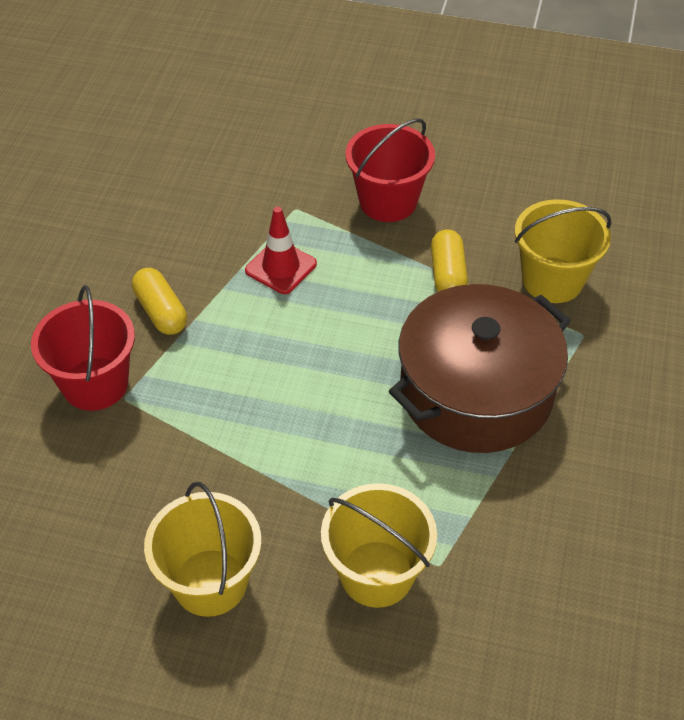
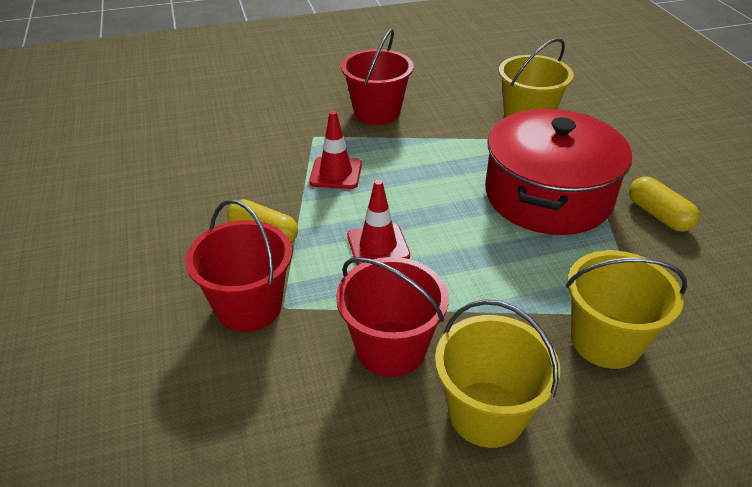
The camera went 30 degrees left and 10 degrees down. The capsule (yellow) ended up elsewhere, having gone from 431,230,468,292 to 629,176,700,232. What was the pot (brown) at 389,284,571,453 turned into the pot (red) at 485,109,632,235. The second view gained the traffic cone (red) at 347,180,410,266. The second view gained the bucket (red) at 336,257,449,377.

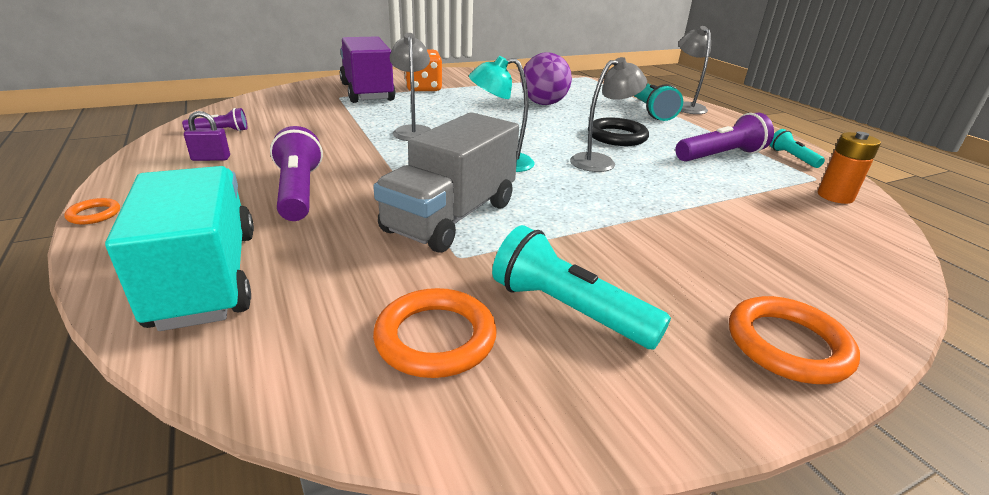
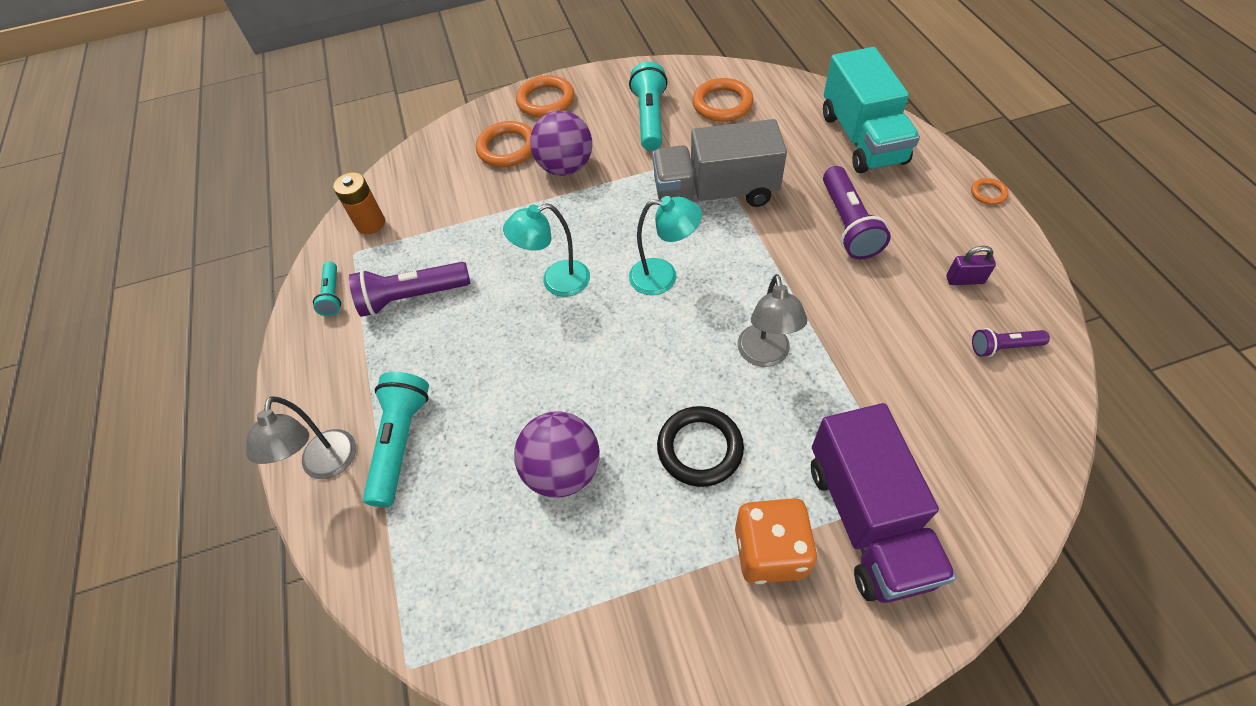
The camera went 165 degrees left and 25 degrees up. What was the lamp (grey) at 570,57,647,172 turned into the lamp (turquoise) at 503,203,590,297. The truck (grey) at 373,112,519,253 ended up facing another way, 135 degrees counterclockwise from before. The ring (black) ended up elsewhere, having gone from 588,118,649,146 to 657,406,744,487. The flashlight (turquoise) at 492,225,671,349 ended up facing another way, 135 degrees counterclockwise from before. The second view gained the ball (purple) at 530,111,592,176. The second view gained the ring (orange) at 476,121,533,167.

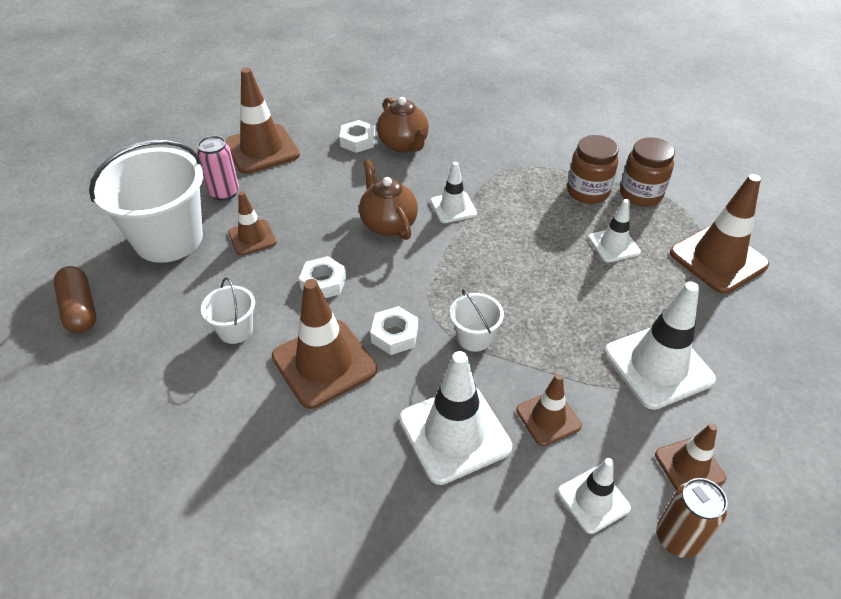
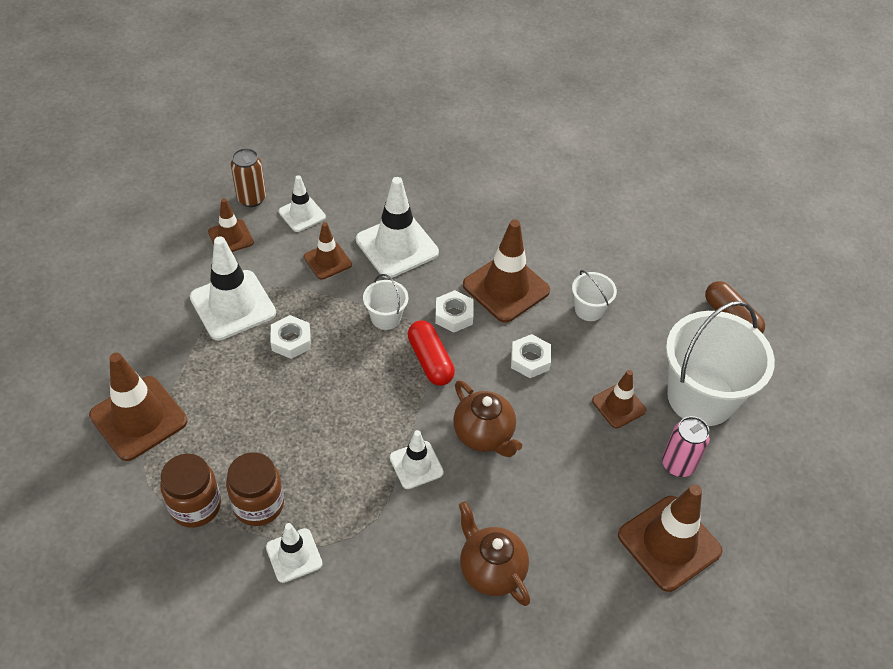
The camera went 170 degrees right and 5 degrees up. The nut (white) ended up elsewhere, having gone from 339,120,375,153 to 271,315,311,359. The traffic cone (white) ended up elsewhere, having gone from 588,199,641,263 to 266,523,322,583. The second view gained the capsule (red) at 408,320,455,386.

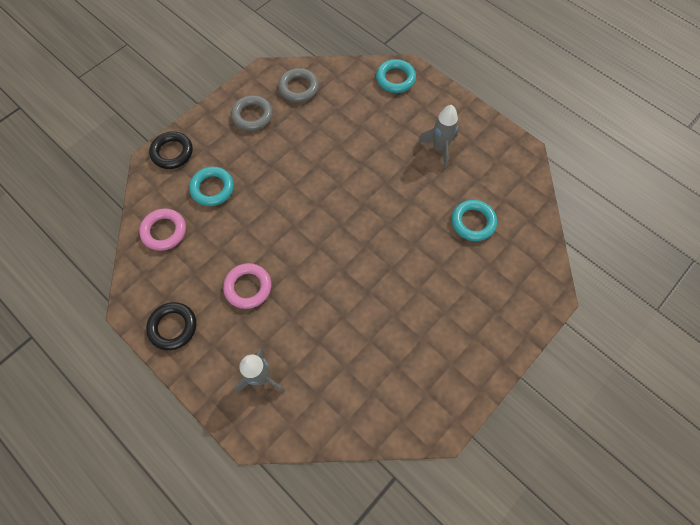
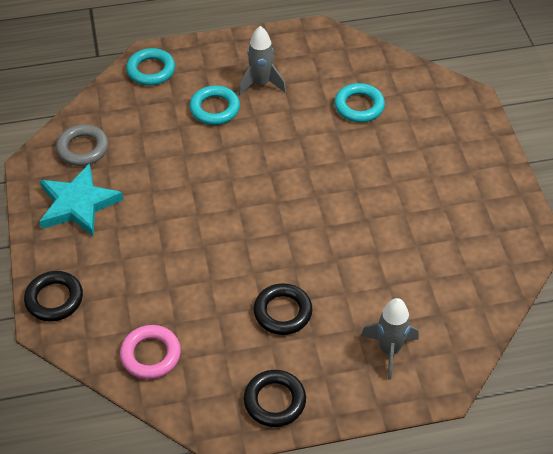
The camera went 55 degrees left and 15 degrees down. Where the ring (grey) stood at 231,95,273,131, the star (turquoise) came to stand at 39,163,123,237. The ring (turquoise) ended up elsewhere, having gone from 189,167,234,206 to 189,86,240,125. What was the ring (pink) at 223,263,271,309 turned into the ring (black) at 254,283,312,335.

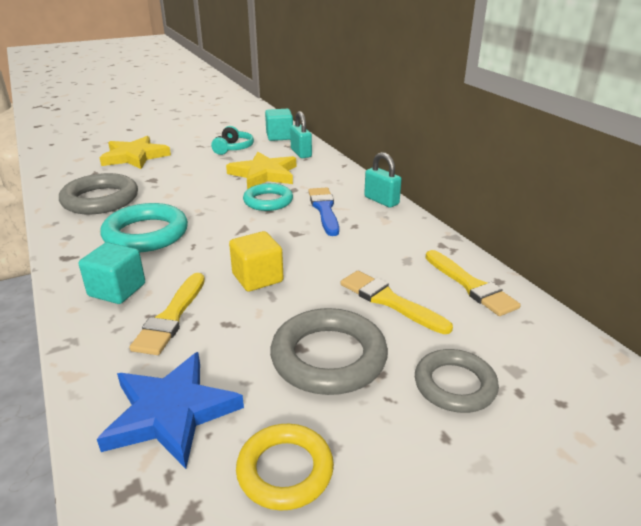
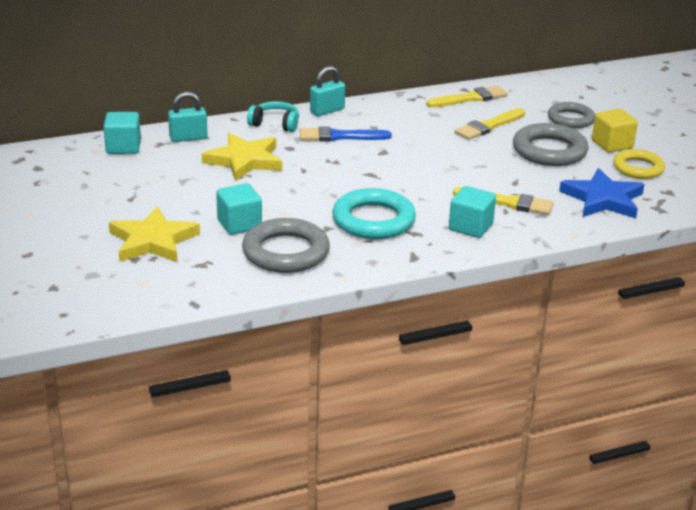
The camera went 85 degrees left and 0 degrees up. The headphones (turquoise) ended up elsewhere, having gone from 211,126,254,155 to 247,101,299,132. The second view lost the ring (turquoise) at 243,183,293,211. The cube (yellow) ended up elsewhere, having gone from 229,231,284,292 to 592,109,638,153. The second view gained the cube (turquoise) at 216,183,262,235.

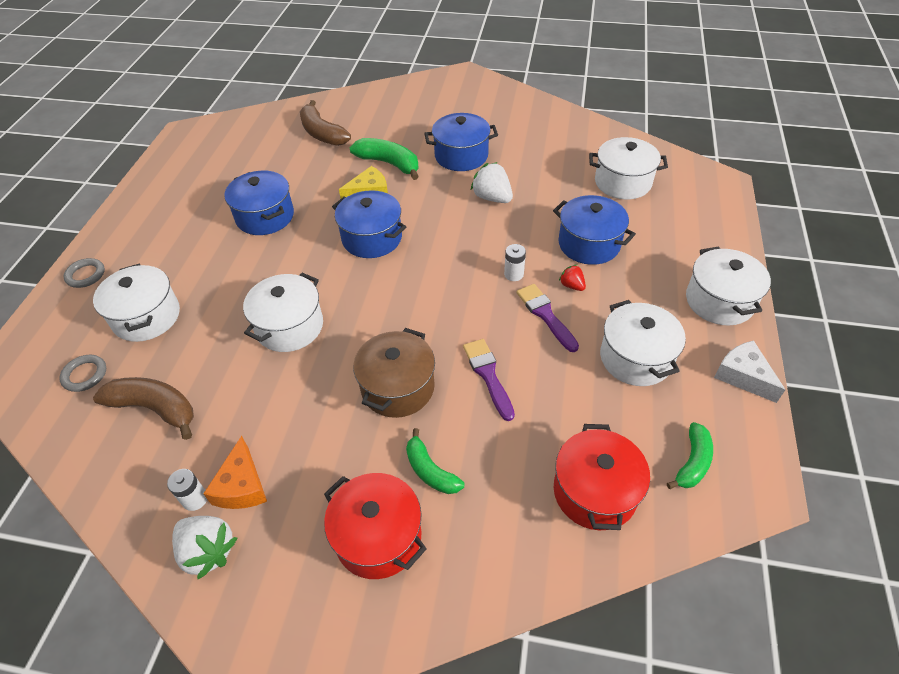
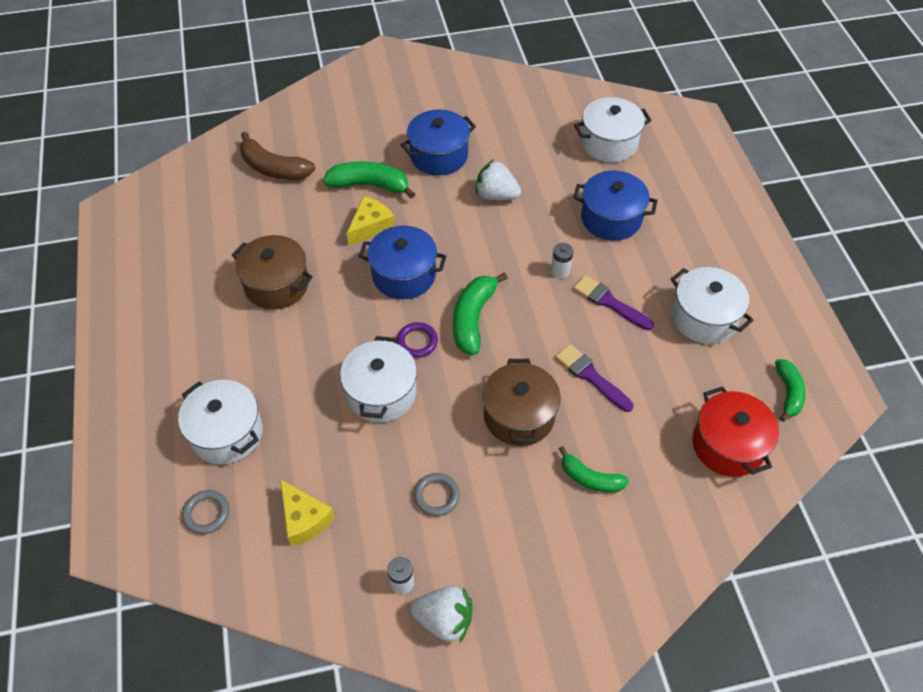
The camera went 25 degrees left and 5 degrees up. What was the pot (blue) at 224,171,294,235 turned into the pot (brown) at 231,235,313,310. The second view lost the pot (white) at 686,246,771,326. The ring (grey) ended up elsewhere, having gone from 64,258,105,288 to 414,473,460,516. The second view lost the strawberry (red) at 559,265,586,291. The second view lost the cheese (white) at 714,340,786,403. Where the banana (brown) stood at 93,377,194,440, the cheese (yellow) came to stand at 280,479,335,546. The second view lost the cheese (orange) at 203,436,267,509. The second view lost the pot (red) at 324,473,427,579. The second view gained the banana (green) at 453,272,508,355. The second view gained the ring (purple) at 397,322,438,358.

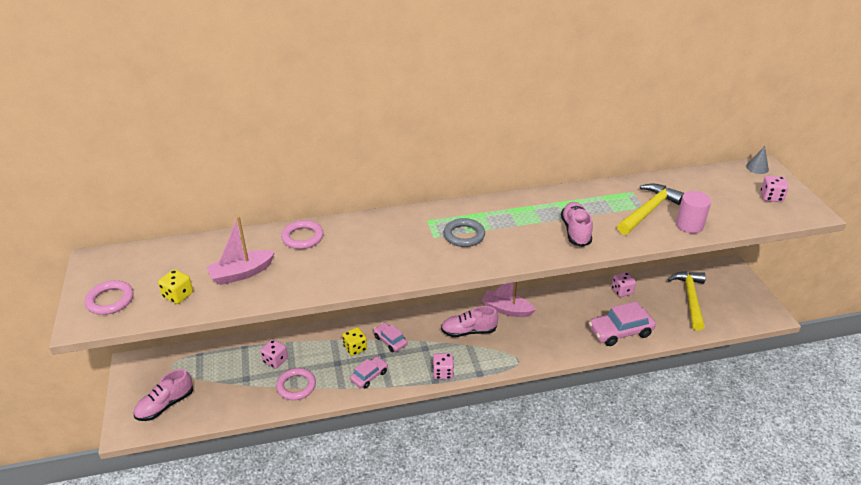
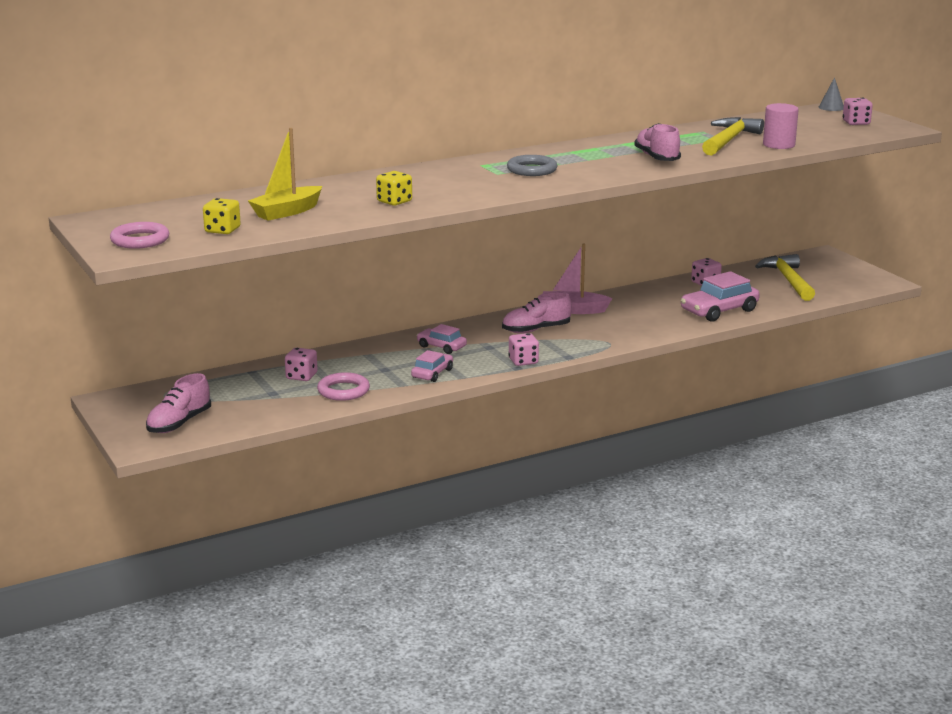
The camera went 15 degrees left and 15 degrees down. What was the boat (pink) at 206,216,275,285 turned into the boat (yellow) at 248,128,322,221. The second view lost the ring (pink) at 281,220,324,249. The dice (yellow) ended up elsewhere, having gone from 342,327,367,356 to 376,171,412,206.

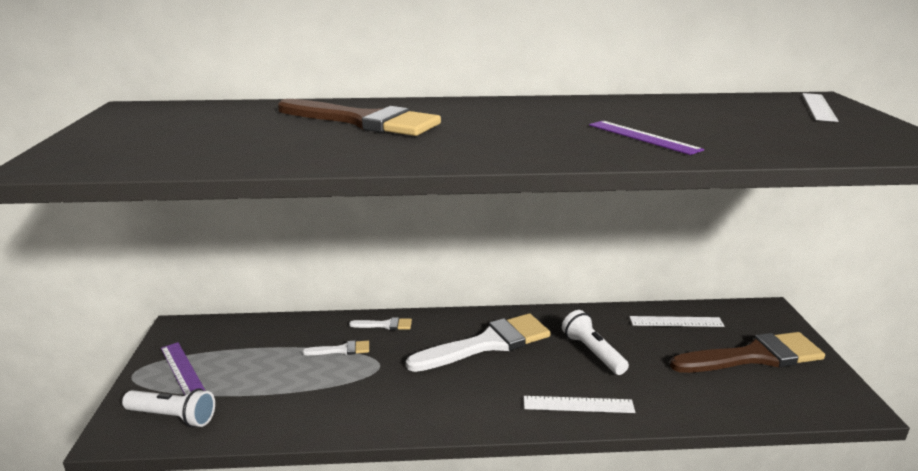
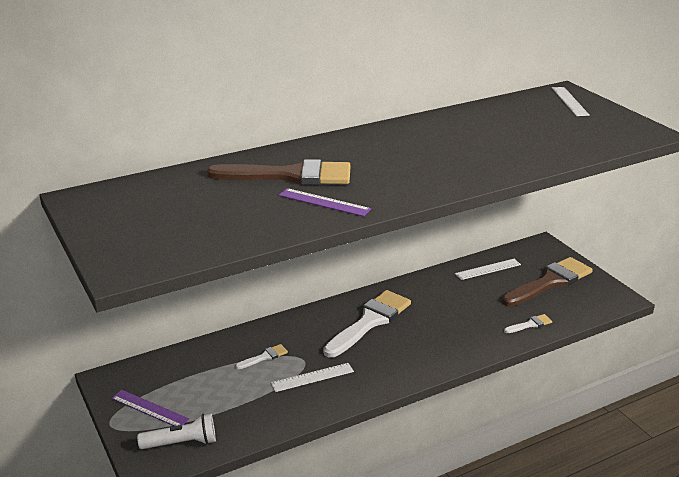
The camera went 25 degrees left and 5 degrees up. The ruler (purple) ended up elsewhere, having gone from 589,121,704,155 to 279,188,371,217. The second view lost the flashlight (white) at 562,310,629,375. The brush (white) ended up elsewhere, having gone from 349,317,412,330 to 504,314,552,333. The ruler (white) ended up elsewhere, having gone from 524,396,635,413 to 271,363,354,392.

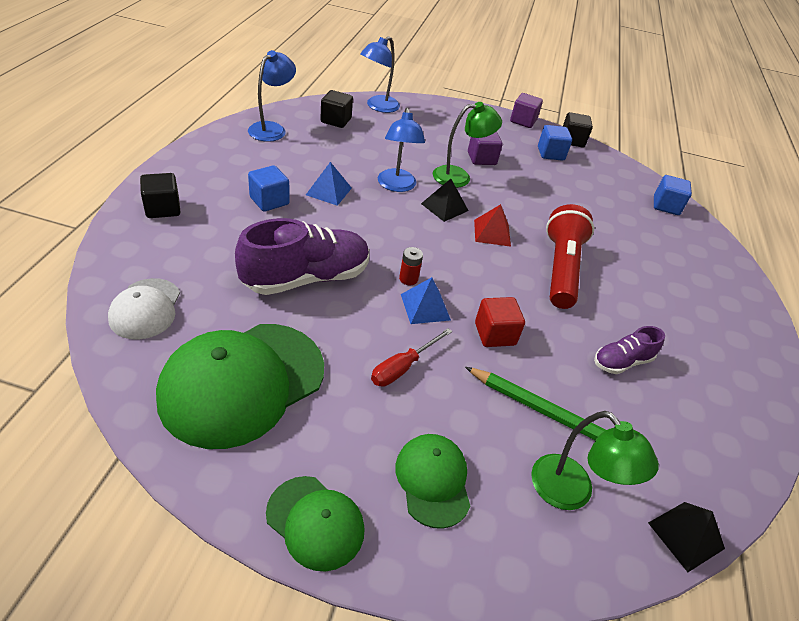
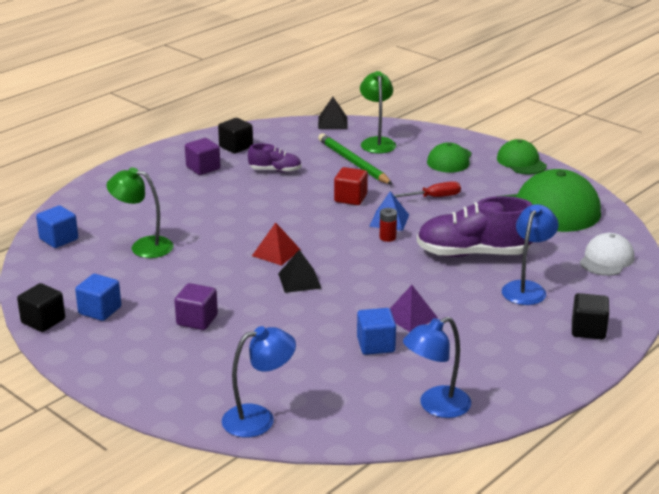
The camera went 145 degrees left and 15 degrees down. The cube (black) ended up elsewhere, having gone from 320,90,353,128 to 218,118,253,153. The cube (purple) ended up elsewhere, having gone from 510,93,543,128 to 185,138,221,175. The lamp (green) ended up elsewhere, having gone from 433,102,502,188 to 106,167,173,258. The lamp (blue) ended up elsewhere, having gone from 378,107,425,192 to 502,204,559,305. What was the pyramid (blue) at 306,162,352,206 turned into the pyramid (purple) at 390,285,438,332. The cube (blue) ended up elsewhere, having gone from 248,165,290,212 to 357,308,396,355. The second view lost the flashlight (red) at 546,204,594,309.

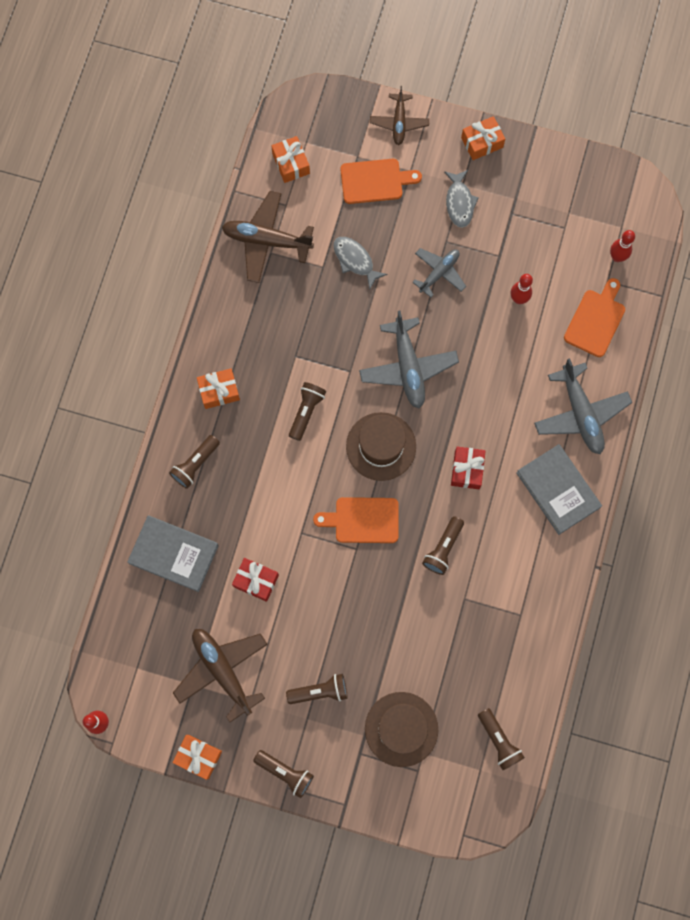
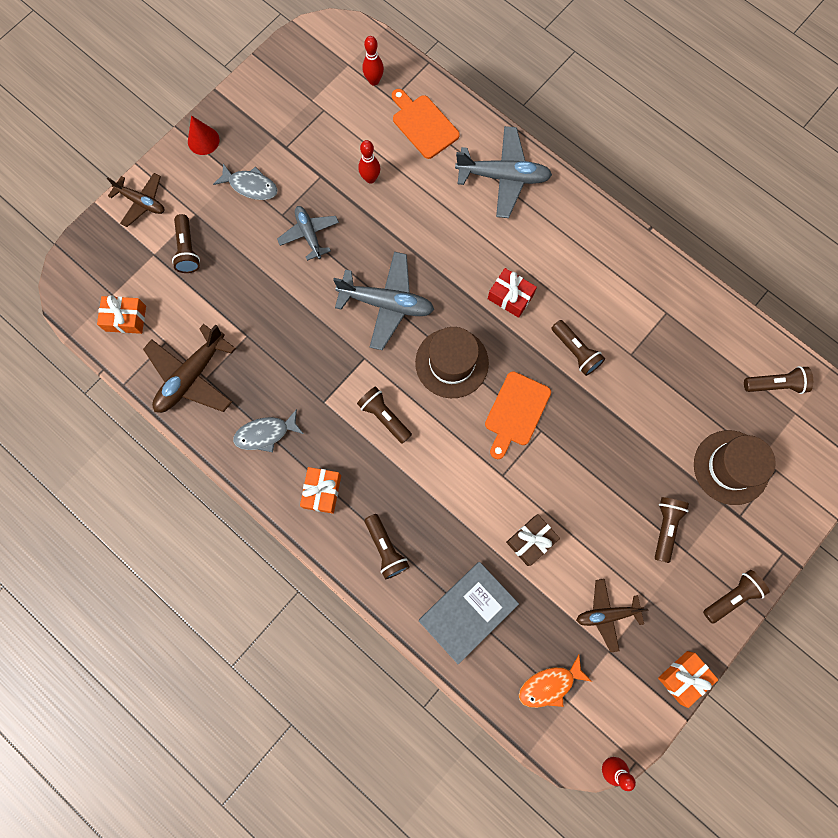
The camera went 65 degrees left and 0 degrees up. Where the gift (orange) stood at 461,116,505,160, the cone (red) came to stand at 188,115,220,155. Where the cutting board (orange) stood at 340,159,422,204, the flashlight (brown) came to stand at 172,214,200,273. The fish (grey) ended up elsewhere, having gone from 333,237,387,290 to 233,409,303,452. The second view lost the book (grey) at 516,444,602,535. What was the gift (red) at 232,558,279,602 turned into the gift (brown) at 506,514,560,566. The size of the plane (brown) at 173,629,268,722 changed by a factor of 0.63. The second view gained the fish (orange) at 519,655,592,708.

